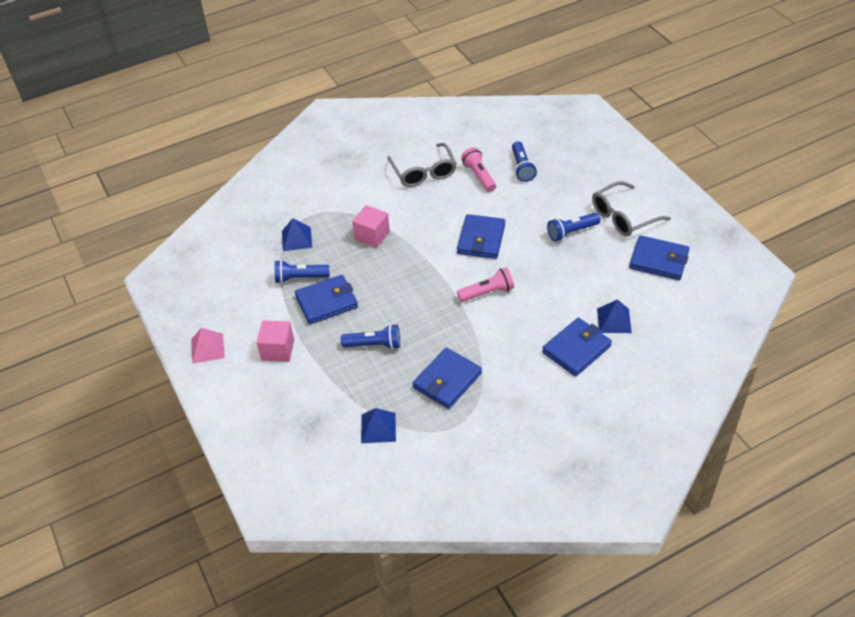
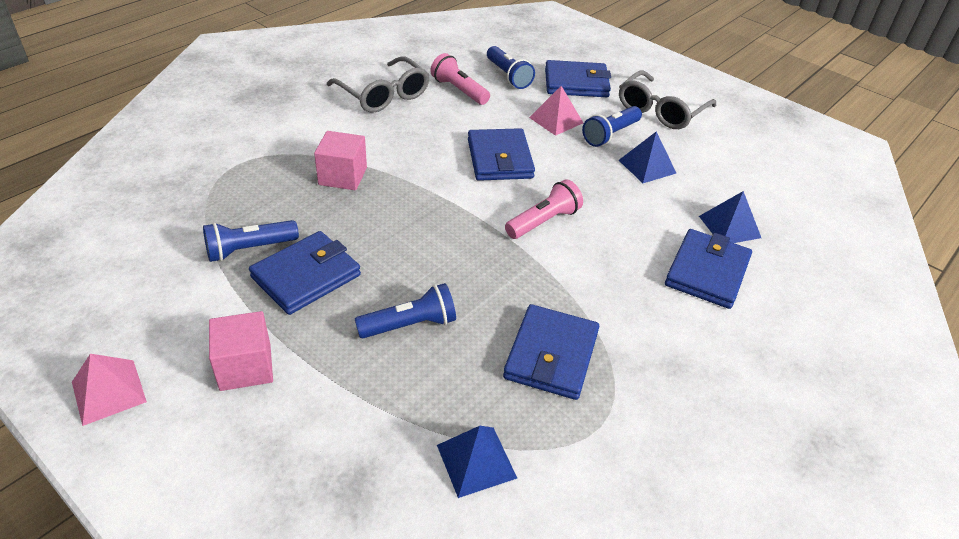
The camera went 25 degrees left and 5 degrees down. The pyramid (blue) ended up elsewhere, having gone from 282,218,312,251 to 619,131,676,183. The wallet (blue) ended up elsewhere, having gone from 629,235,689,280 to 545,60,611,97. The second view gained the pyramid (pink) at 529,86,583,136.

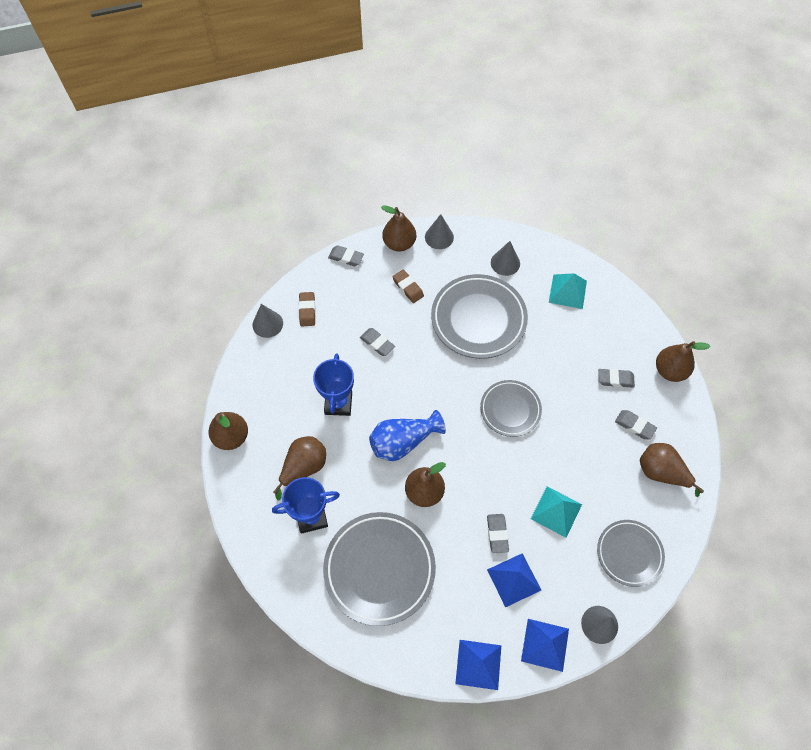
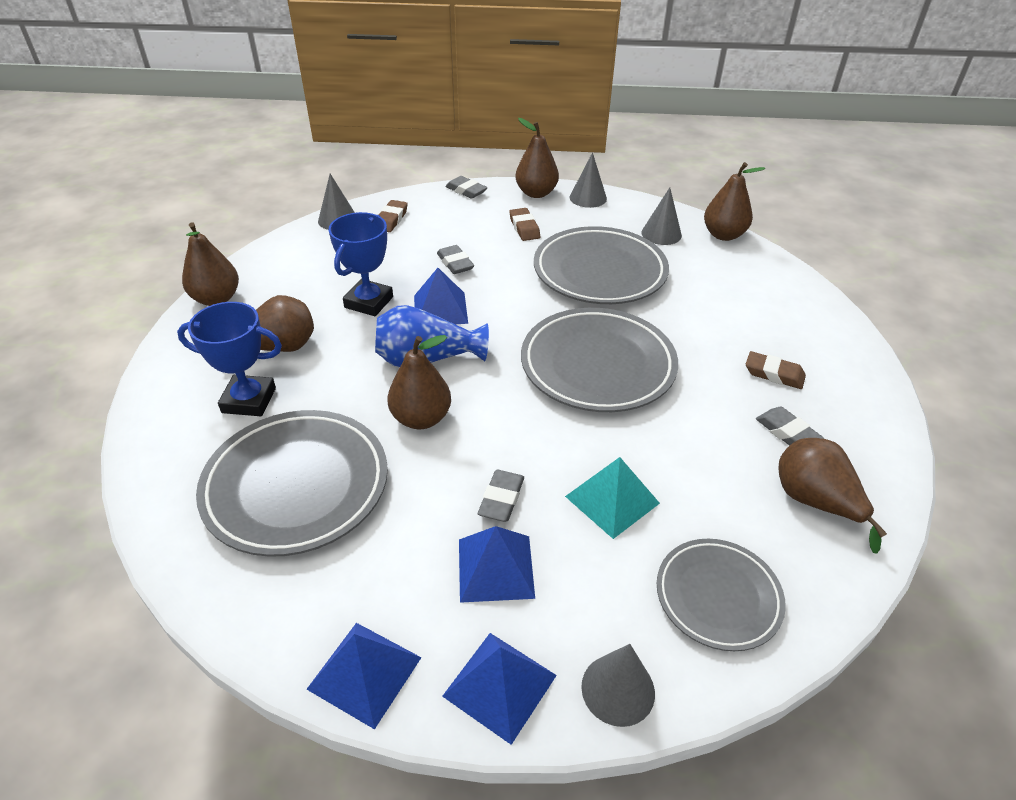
The camera went 20 degrees right and 20 degrees down. The second view lost the pyramid (turquoise) at 549,273,587,309. The pear (brown) ended up elsewhere, having gone from 656,341,711,382 to 704,162,765,241. What was the eraser (grey) at 598,369,635,388 turned into the eraser (brown) at 746,351,806,389. The size of the plate (grey) at 480,380,542,437 changed by a factor of 1.66. The second view gained the pyramid (blue) at 414,268,468,324.

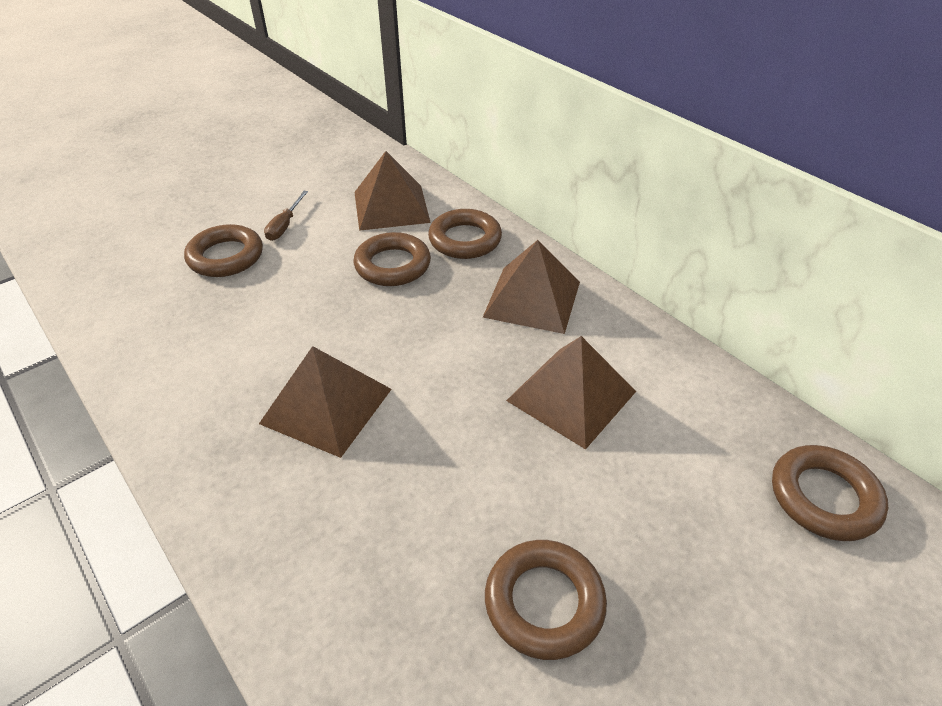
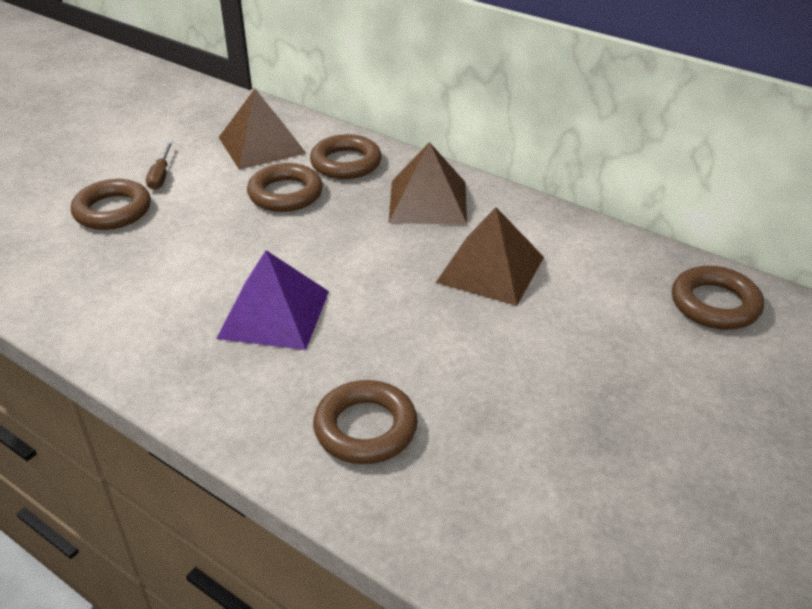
The camera went 15 degrees left and 5 degrees down. What was the pyramid (brown) at 259,346,392,458 turned into the pyramid (purple) at 216,250,329,350. The ring (brown) ended up elsewhere, having gone from 485,540,607,660 to 313,380,418,464.

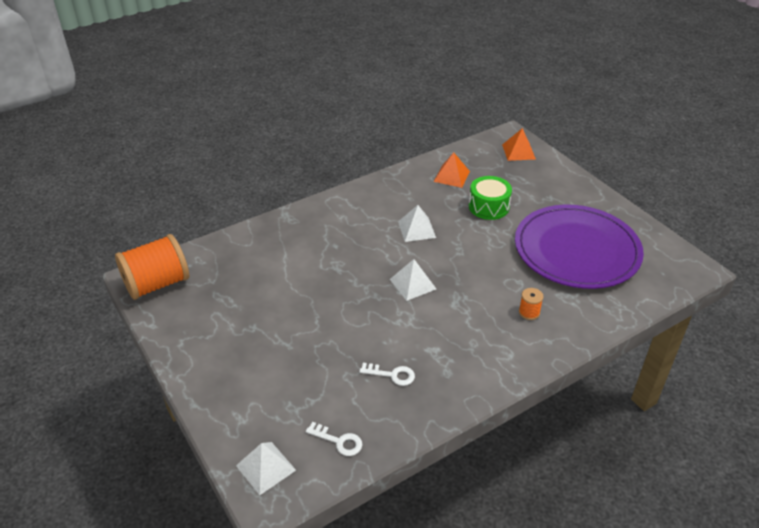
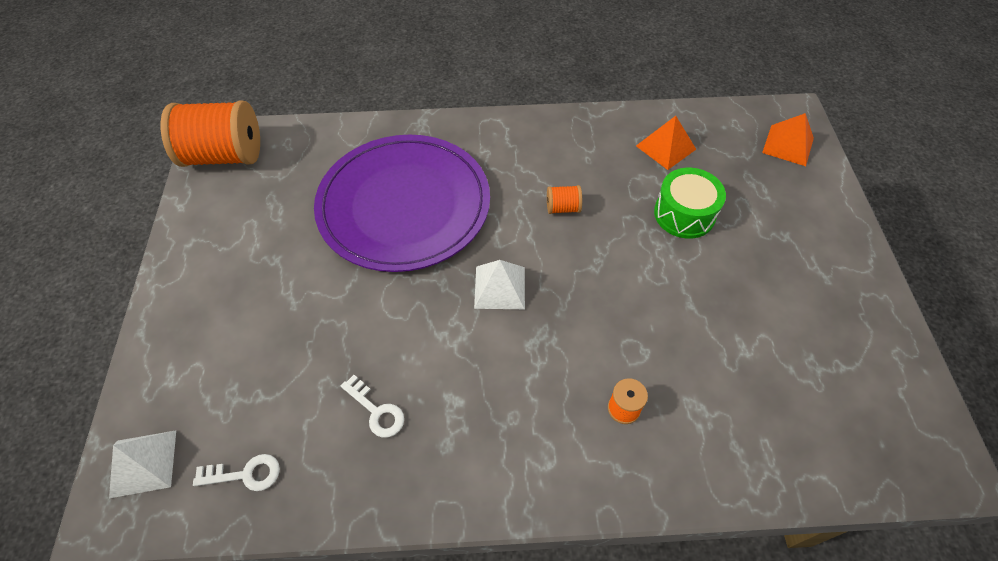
The camera went 30 degrees right and 15 degrees up. Where the pyramid (white) stood at 398,205,436,242, the spool (orange) came to stand at 547,185,582,214. The plate (purple) ended up elsewhere, having gone from 515,205,644,289 to 314,135,490,272. The key (white) at 306,422,362,456 ended up facing another way, 60 degrees counterclockwise from before.

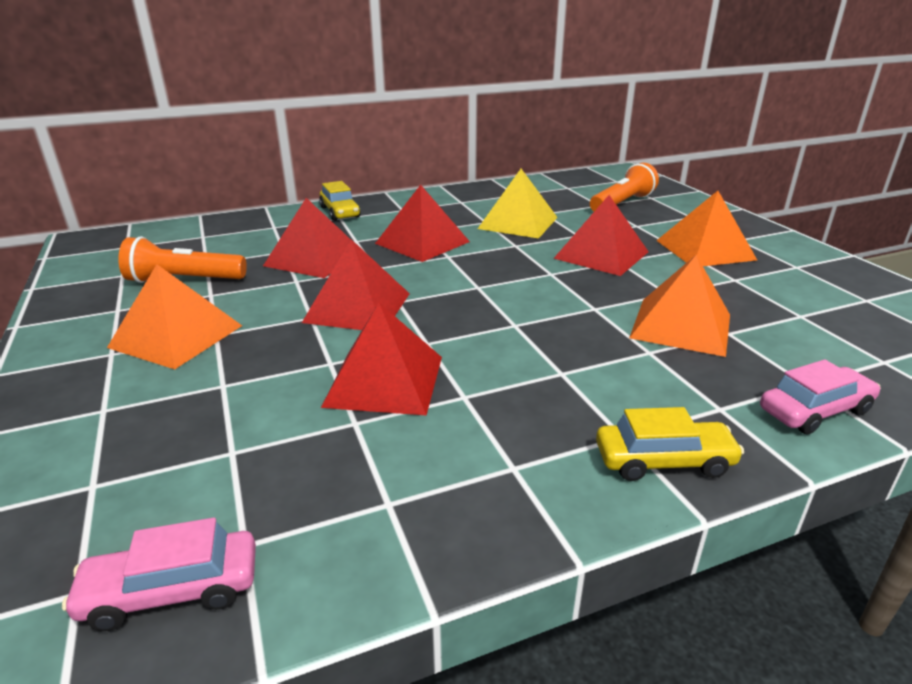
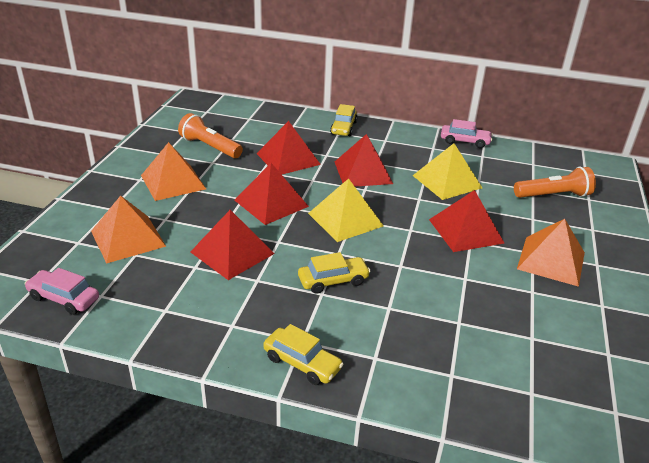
The camera went 35 degrees right and 5 degrees up. The pyramid (orange) ended up elsewhere, having gone from 629,255,730,357 to 91,195,166,264. The car (pink) ended up elsewhere, having gone from 760,359,881,434 to 441,119,493,148. The second view gained the pyramid (yellow) at 308,178,384,242. The second view gained the car (yellow) at 298,252,371,294.

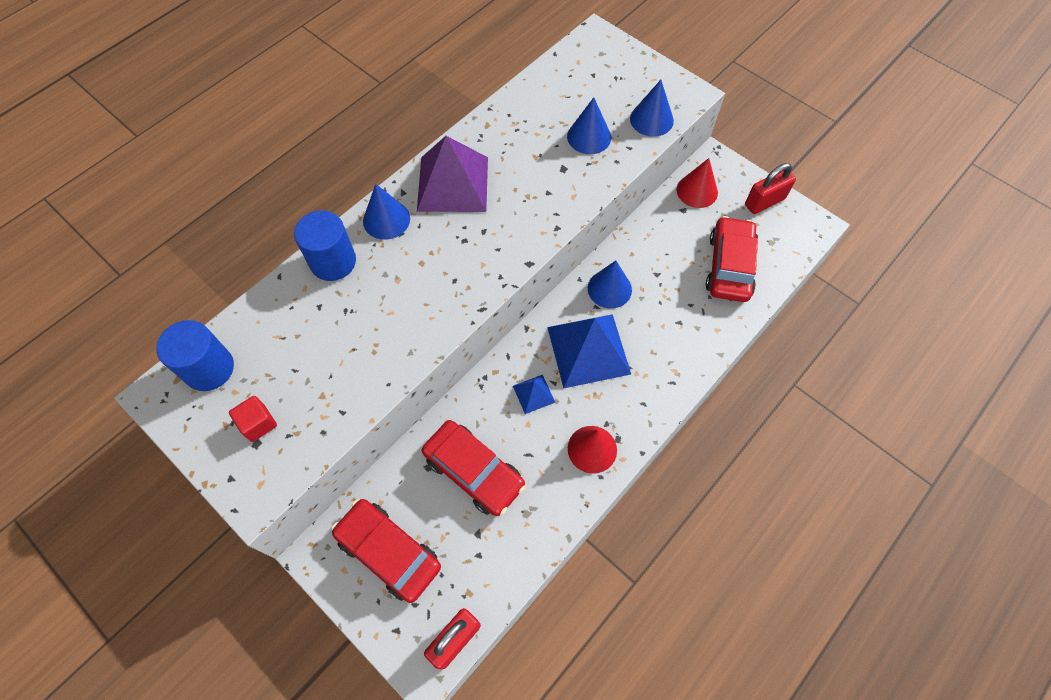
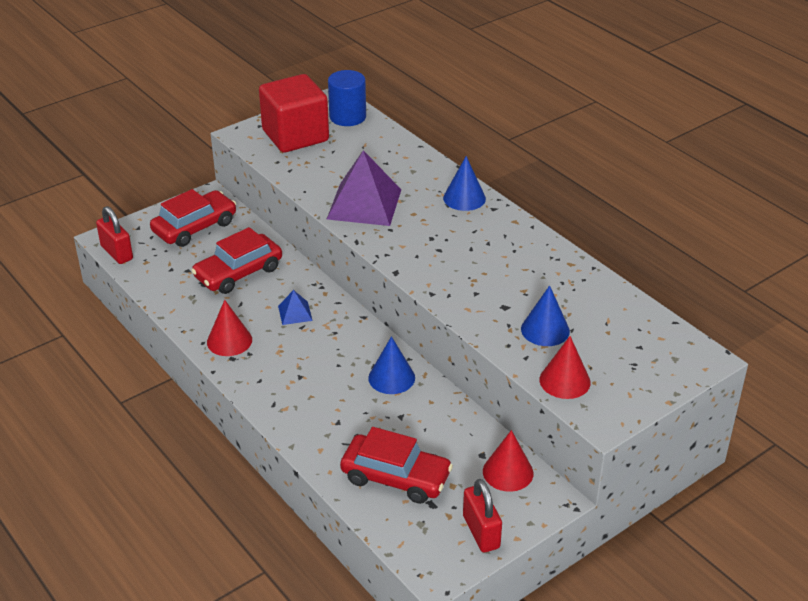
The camera went 100 degrees right and 25 degrees down. What was the cone (blue) at 630,80,674,137 turned into the cone (red) at 539,336,591,399. The pyramid (purple) ended up elsewhere, having gone from 417,136,488,212 to 327,150,401,226. The second view lost the cylinder (blue) at 294,211,356,281. The second view lost the pyramid (blue) at 547,314,631,388. The size of the cube (red) at 229,396,277,442 changed by a factor of 2.46.

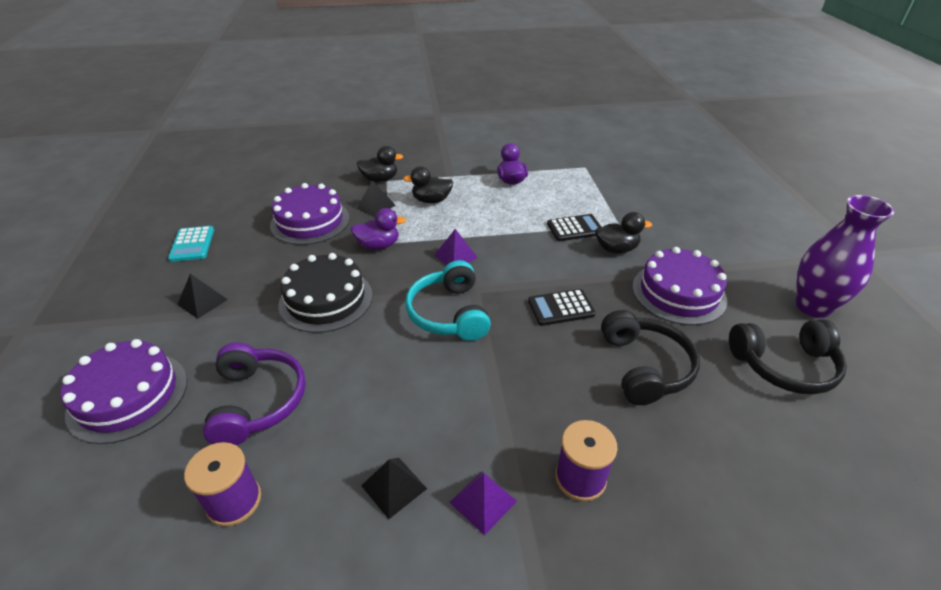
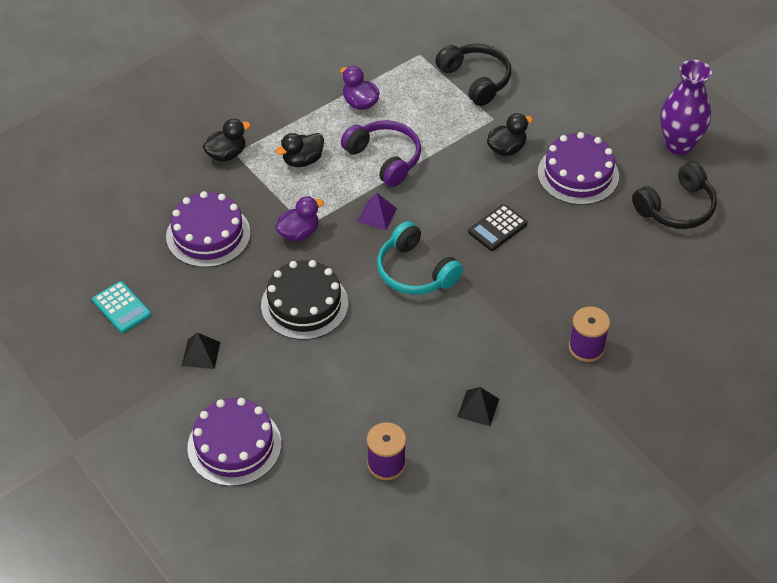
The camera went 30 degrees left and 10 degrees up. The second view lost the pyramid (black) at 356,180,395,217. The second view lost the calculator (black) at 547,214,602,241. The headphones (black) ended up elsewhere, having gone from 601,310,700,405 to 435,44,511,106. The headphones (purple) ended up elsewhere, having gone from 203,342,306,445 to 341,120,421,187. The second view lost the pyramid (purple) at 449,471,517,536.

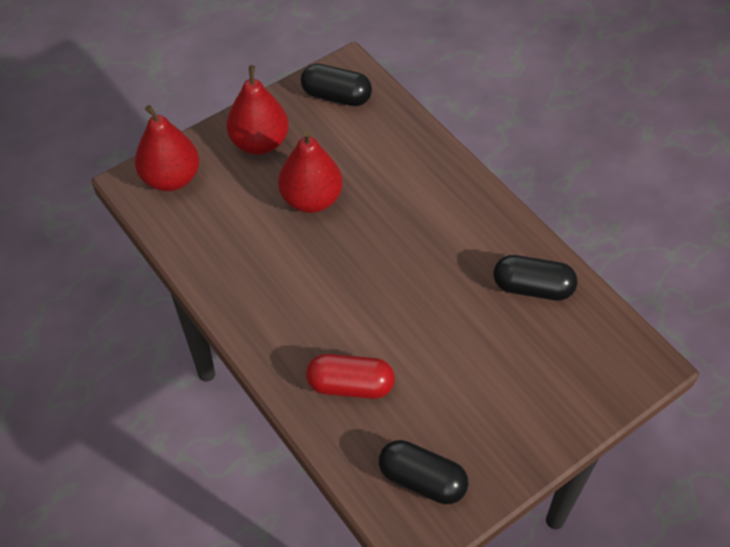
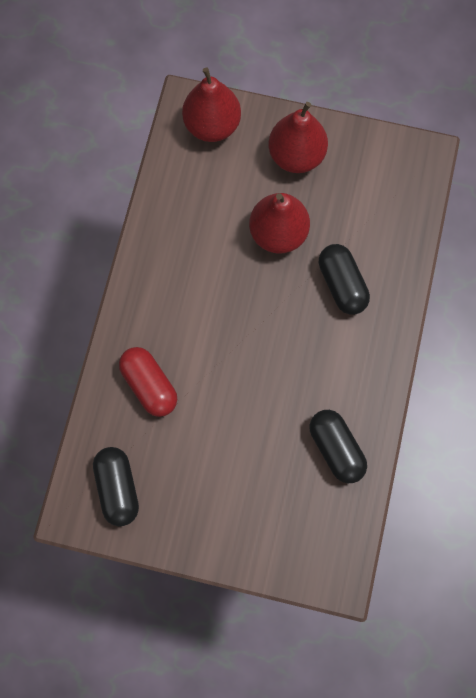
The camera went 50 degrees right and 20 degrees up. The capsule (black) ended up elsewhere, having gone from 301,64,372,106 to 319,244,370,315.

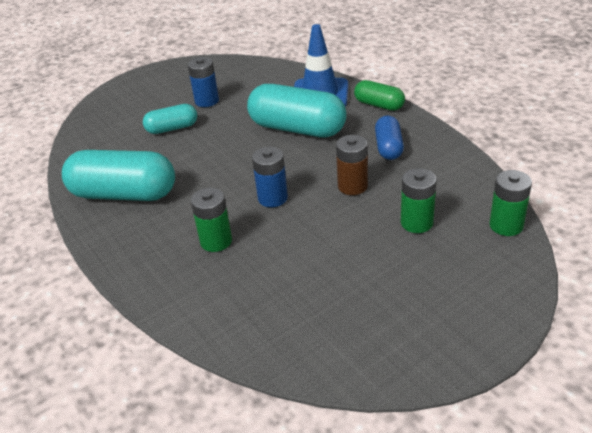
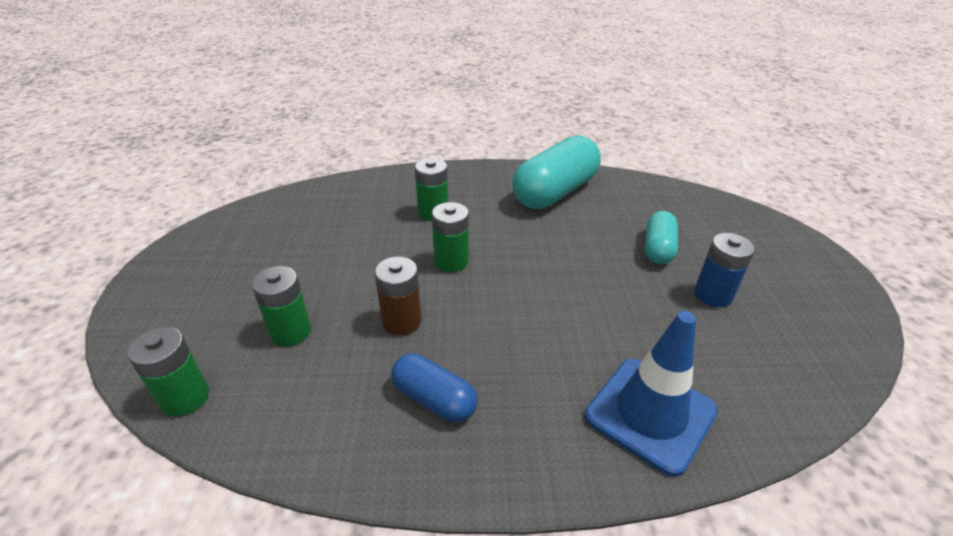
The camera went 120 degrees right and 0 degrees up. The second view lost the capsule (green) at 354,80,405,111. The second view lost the capsule (turquoise) at 247,84,347,137. What was the battery (blue) at 252,147,288,207 turned into the battery (green) at 432,202,469,272.

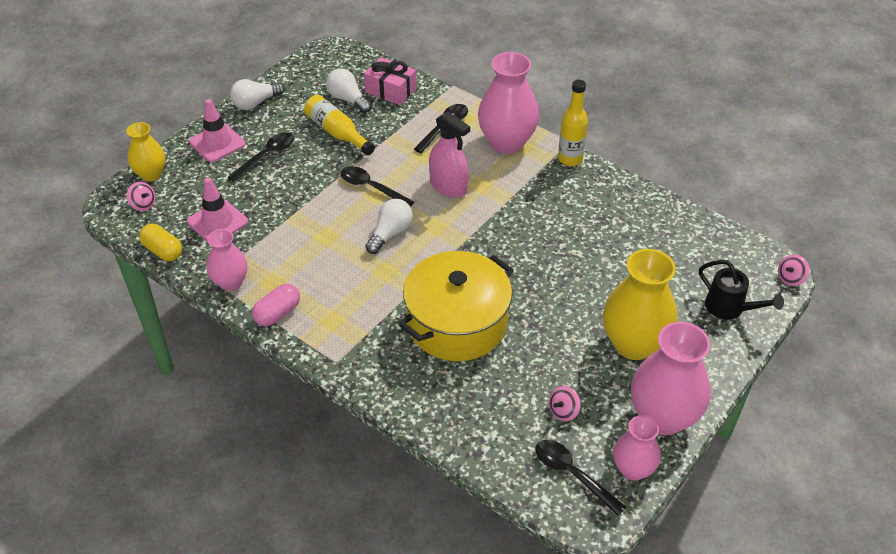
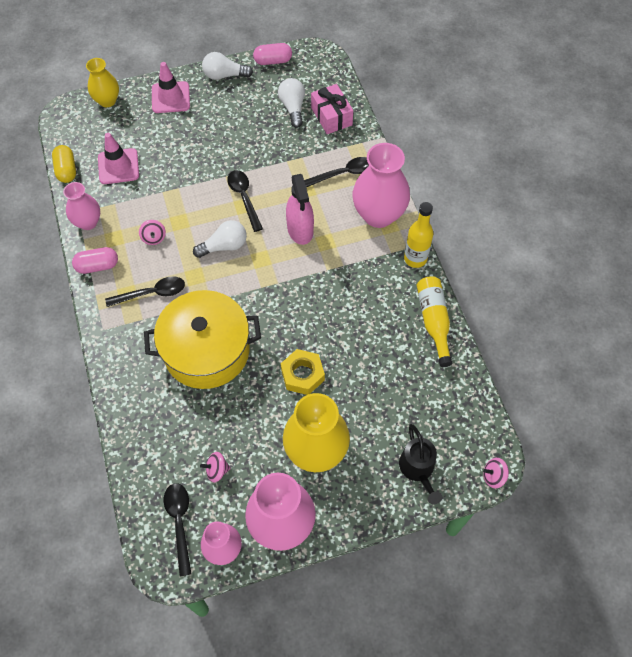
The camera went 35 degrees right and 15 degrees up. The bottle (yellow) ended up elsewhere, having gone from 304,95,375,155 to 417,276,452,367. The spoon (black) ended up elsewhere, having gone from 228,133,294,182 to 105,276,185,307. The spinning top (pink) ended up elsewhere, having gone from 127,182,155,211 to 139,220,166,245. The second view gained the capsule (pink) at 253,43,292,65. The second view gained the nut (yellow) at 281,349,325,395.

